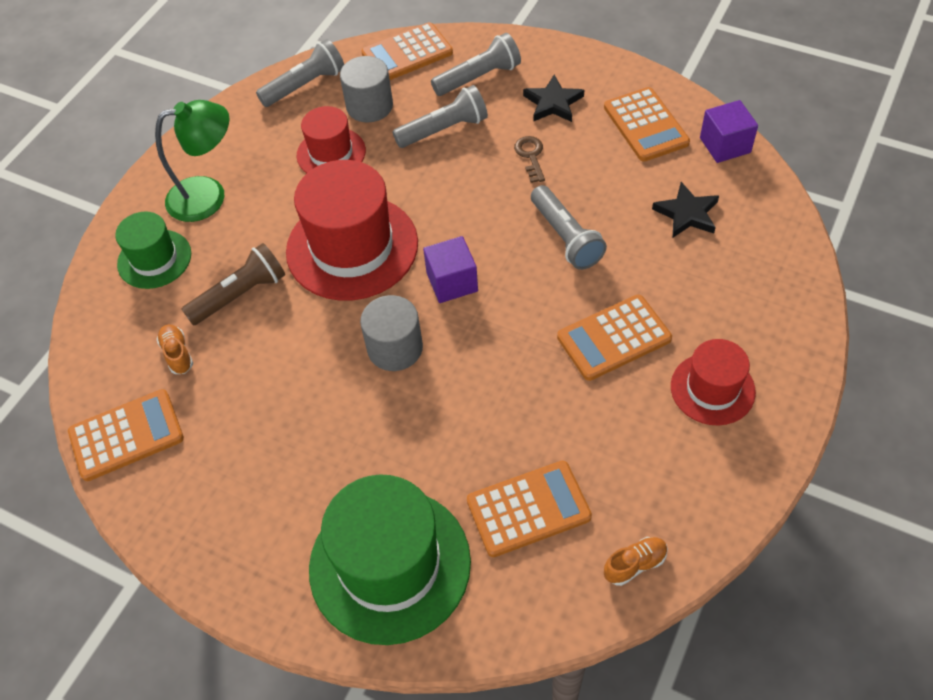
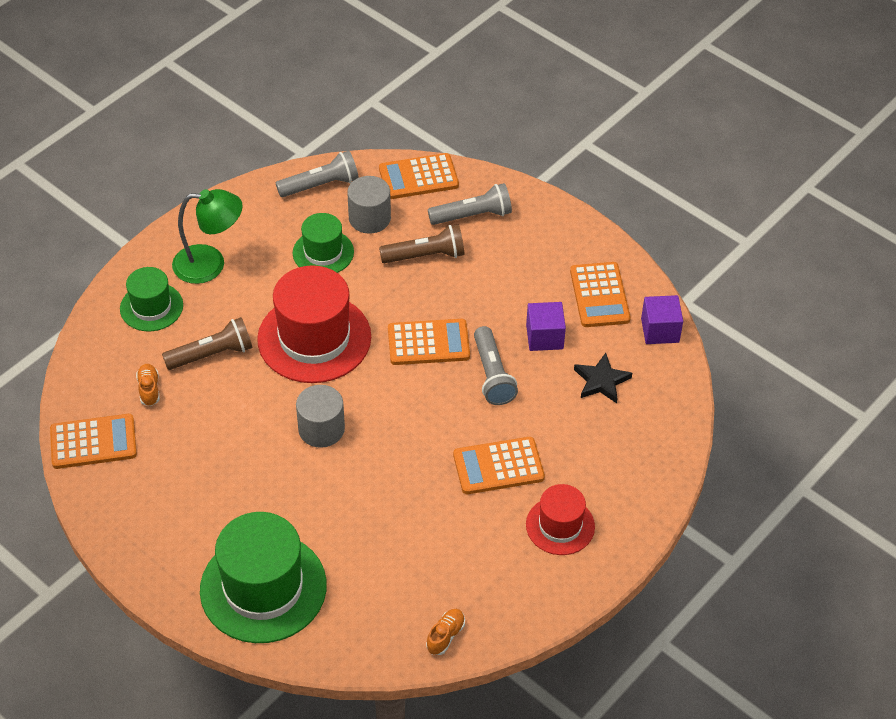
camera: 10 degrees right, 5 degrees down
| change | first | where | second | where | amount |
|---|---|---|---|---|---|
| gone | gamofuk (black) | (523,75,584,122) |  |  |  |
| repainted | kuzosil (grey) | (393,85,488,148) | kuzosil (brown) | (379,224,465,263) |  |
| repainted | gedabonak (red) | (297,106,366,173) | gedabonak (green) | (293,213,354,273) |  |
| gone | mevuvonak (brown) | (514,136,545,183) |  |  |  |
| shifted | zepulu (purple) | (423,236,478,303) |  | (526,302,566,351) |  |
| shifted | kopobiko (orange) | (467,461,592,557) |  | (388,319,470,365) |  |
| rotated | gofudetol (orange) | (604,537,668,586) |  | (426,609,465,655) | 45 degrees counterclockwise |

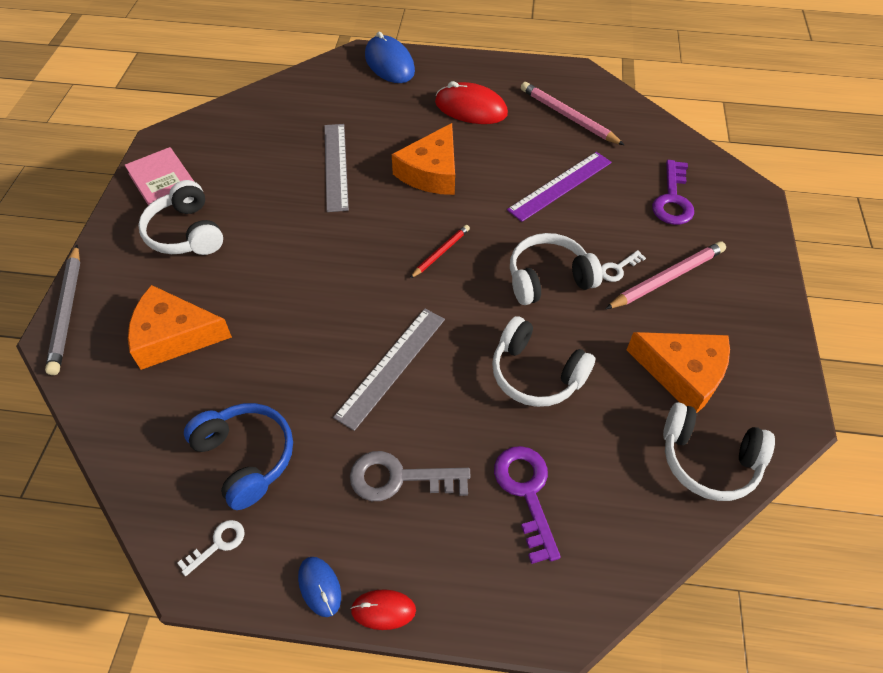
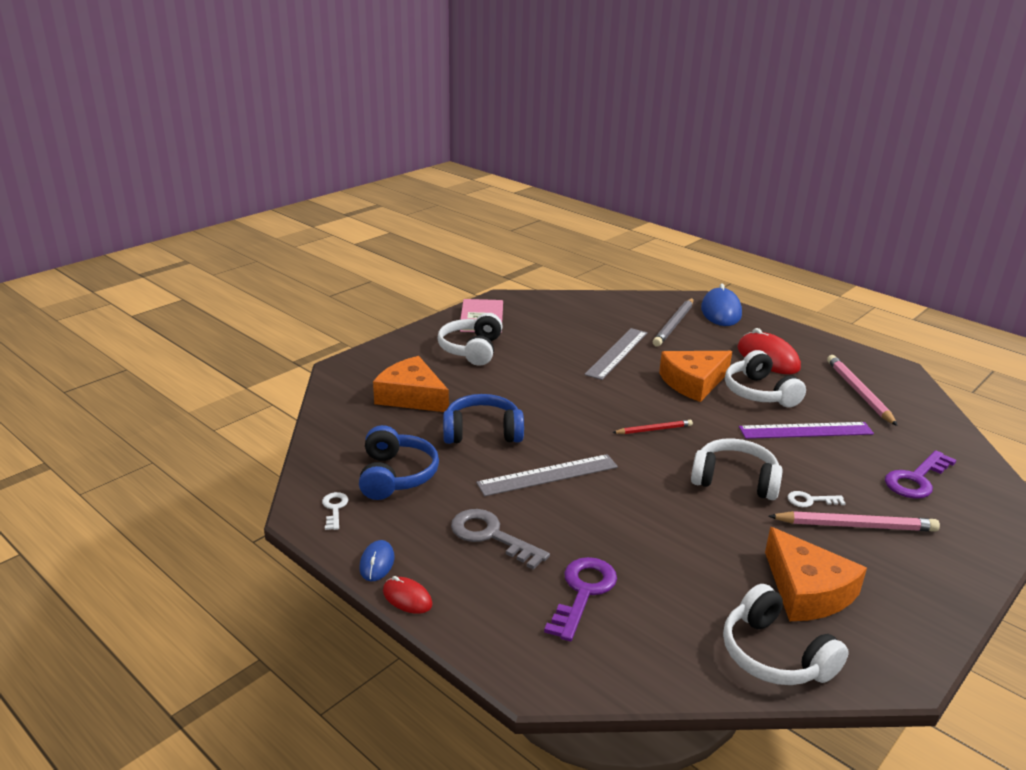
camera: 35 degrees right, 25 degrees down
| change | first | where | second | where | amount |
|---|---|---|---|---|---|
| shifted | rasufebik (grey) | (45,245,80,375) |  | (653,298,694,346) |  |
| shifted | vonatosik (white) | (492,316,595,407) |  | (725,350,806,408) |  |
| rotated | mevuvonak (white) | (177,520,245,576) |  | (322,492,348,530) | 90 degrees counterclockwise |
| new |  |  | vonatosik (blue) | (443,394,524,444) |  |

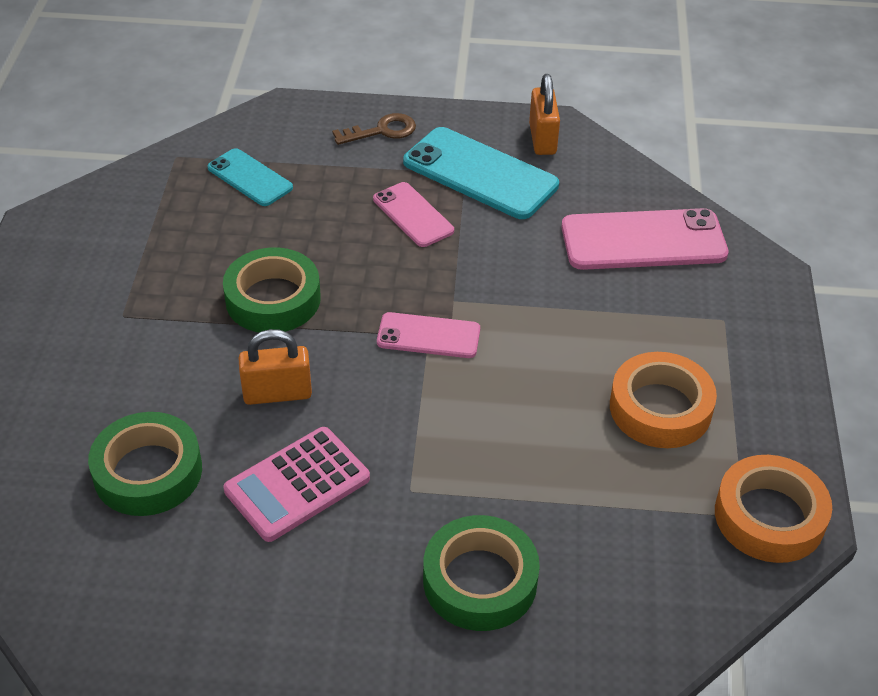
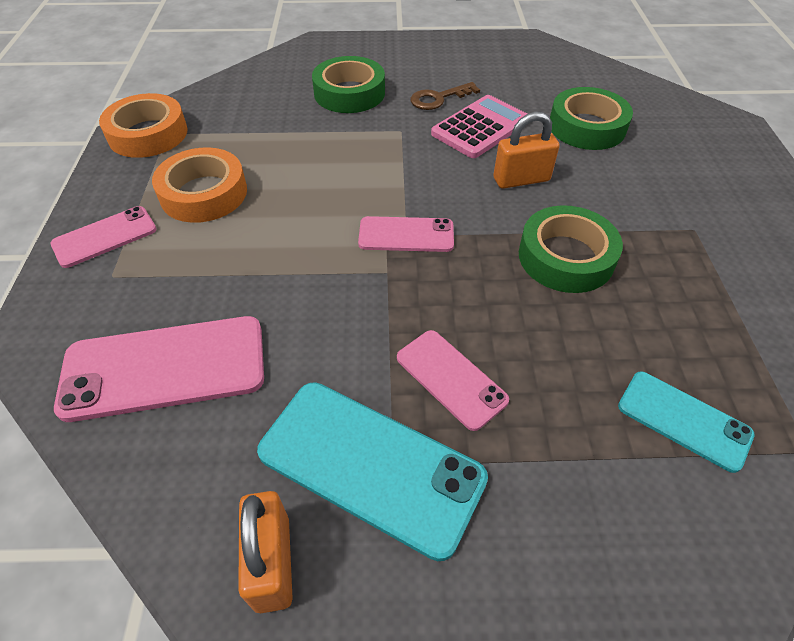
camera: 175 degrees right, 5 degrees up
| change | first | where | second | where | amount |
|---|---|---|---|---|---|
| shifted | mevuvonak (brown) | (332,113,416,145) |  | (410,82,480,110) |  |
| new |  |  | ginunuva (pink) | (51,206,156,268) |  |

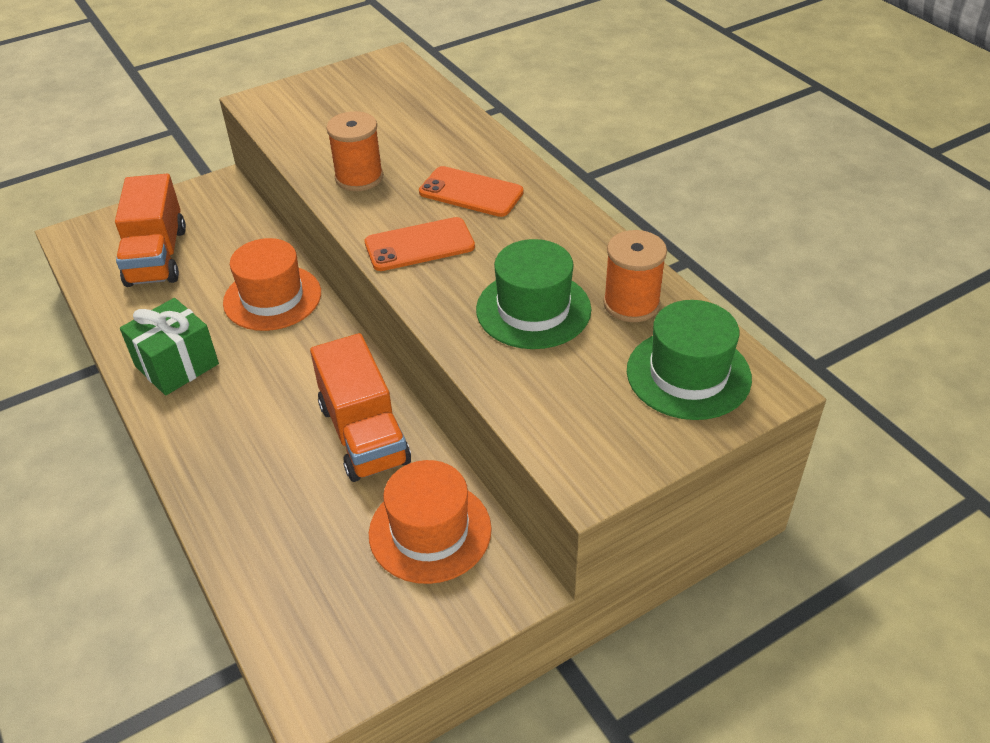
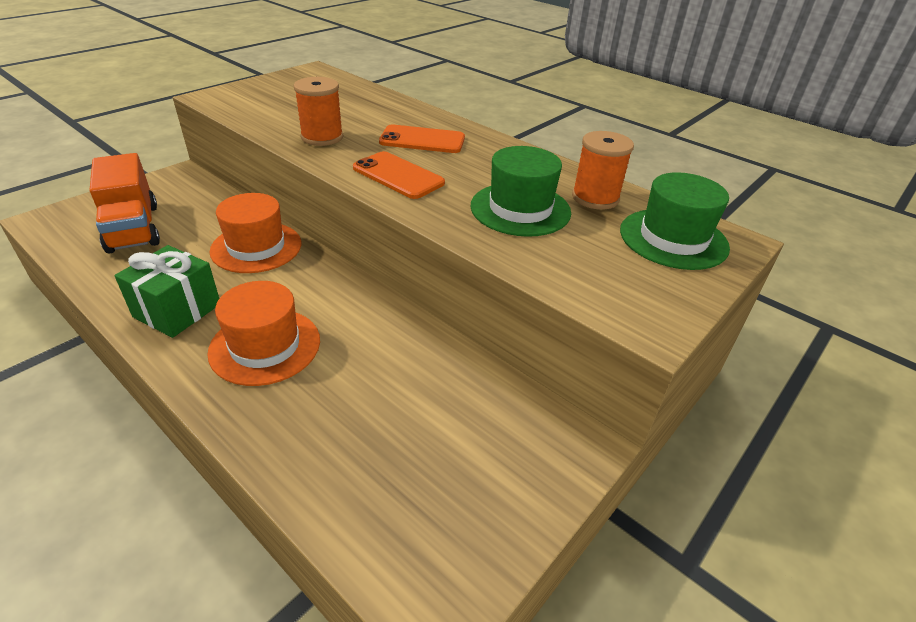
camera: 20 degrees left, 5 degrees down
| change | first | where | second | where | amount |
|---|---|---|---|---|---|
| rotated | ginunuva (orange) | (365,217,475,271) |  | (353,151,445,199) | 75 degrees clockwise |
| gone | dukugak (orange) | (310,333,411,482) |  |  |  |
| shifted | gedabonak (orange) | (369,460,492,584) |  | (207,281,320,386) |  |

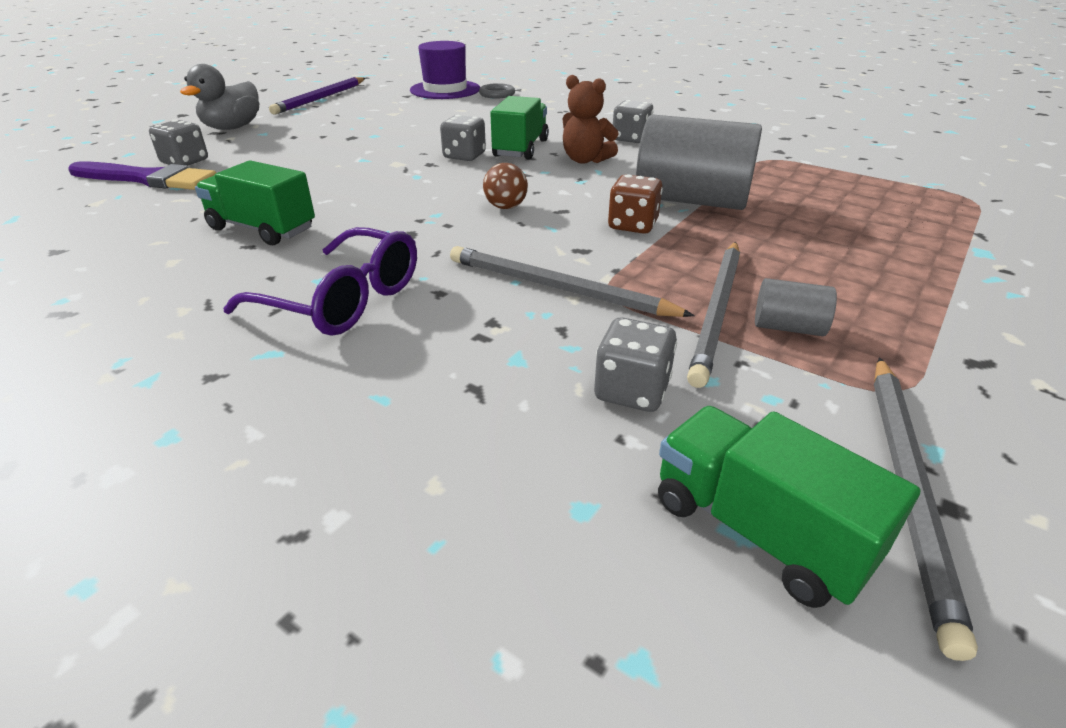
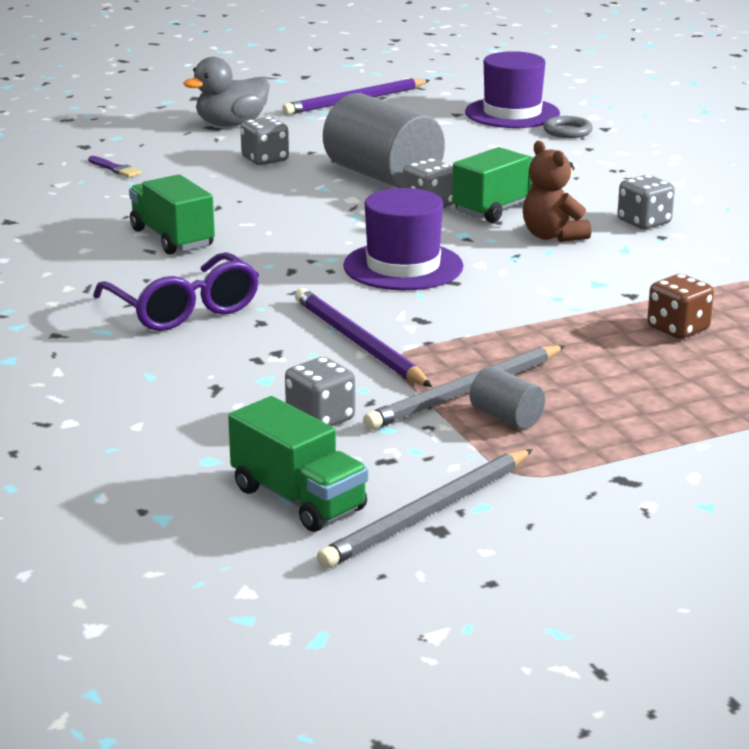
camera: 30 degrees right, 10 degrees down
| change | first | where | second | where | amount |
|---|---|---|---|---|---|
| shifted | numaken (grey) | (636,115,762,210) |  | (323,93,445,188) |  |
| shifted | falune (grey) | (149,120,208,166) |  | (240,117,289,165) |  |
| scaled | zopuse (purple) | (68,161,216,190) |  | (88,156,141,178) | x0.45 |
| swapped | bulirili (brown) | (483,163,528,209) | gedabonak (purple) | (343,188,463,290) |  |
| shifted | falune (brown) | (608,174,663,234) |  | (647,274,714,339) |  |
| repainted | rasufebik (grey) | (450,246,695,317) | rasufebik (purple) | (295,288,432,387) |  |
| rotated | dukugak (green) | (658,406,920,608) |  | (228,396,368,532) | 150 degrees clockwise |

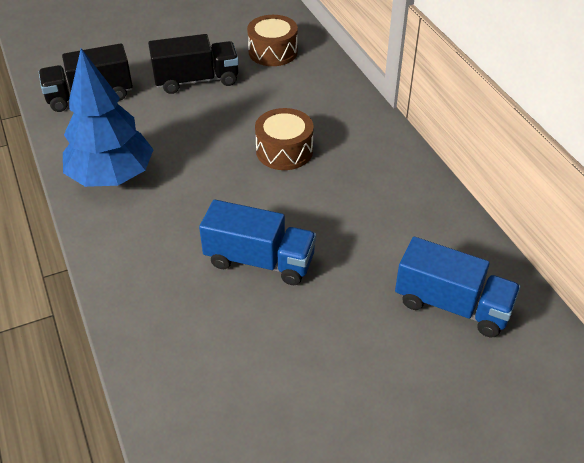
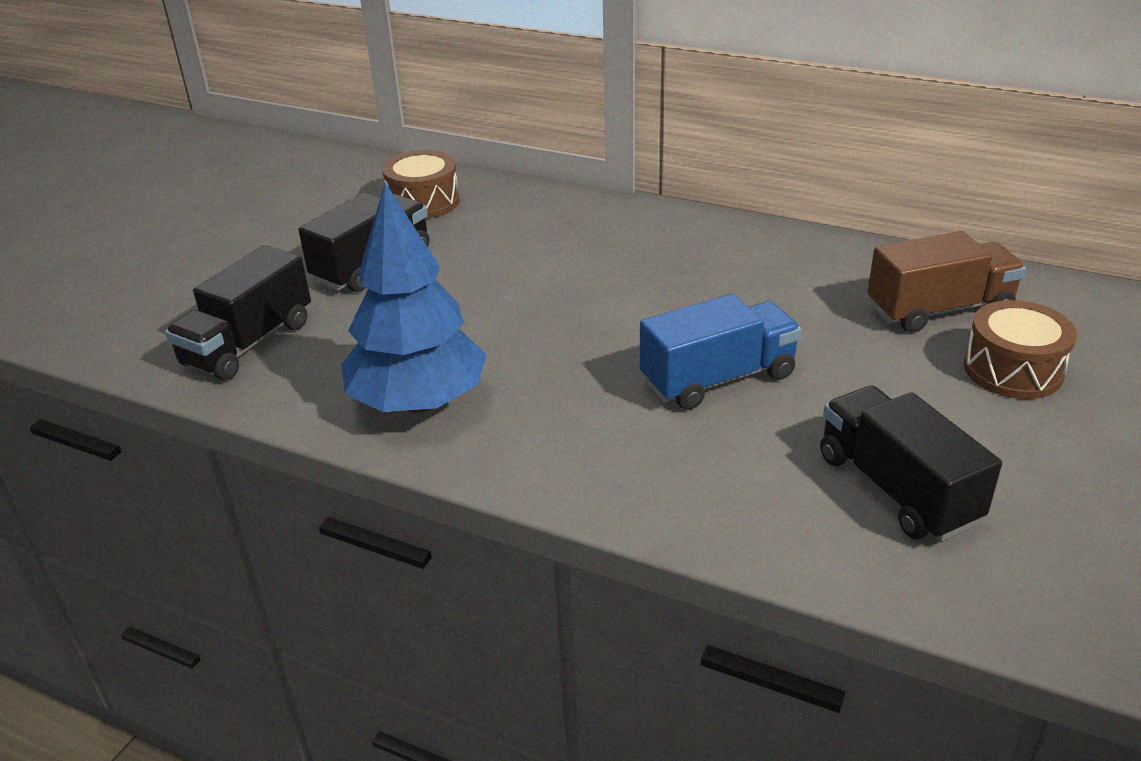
camera: 40 degrees left, 10 degrees down
| change | first | where | second | where | amount |
|---|---|---|---|---|---|
| shifted | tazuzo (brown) | (255,108,314,170) |  | (963,300,1077,399) |  |
| repainted | dukugak (blue) | (395,237,521,337) | dukugak (brown) | (867,231,1026,333) |  |
| new |  |  | dukugak (black) | (820,385,1002,541) |  |

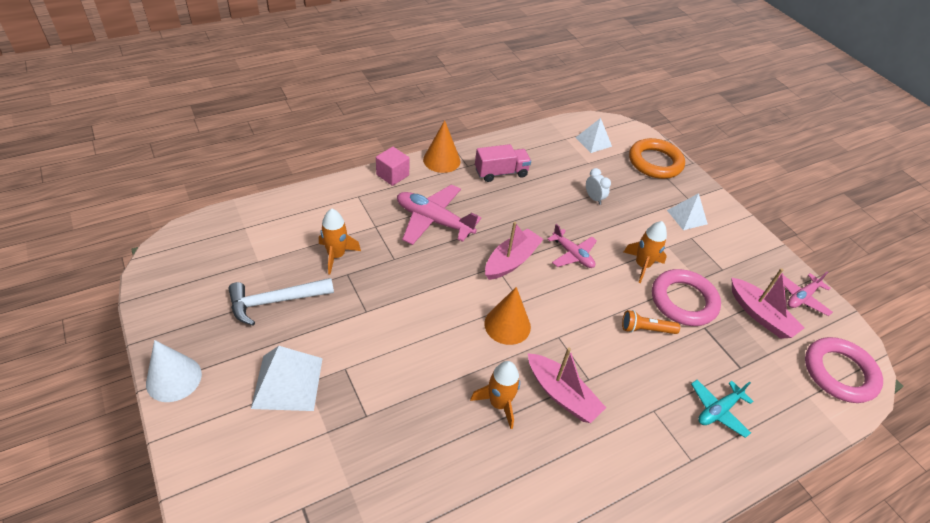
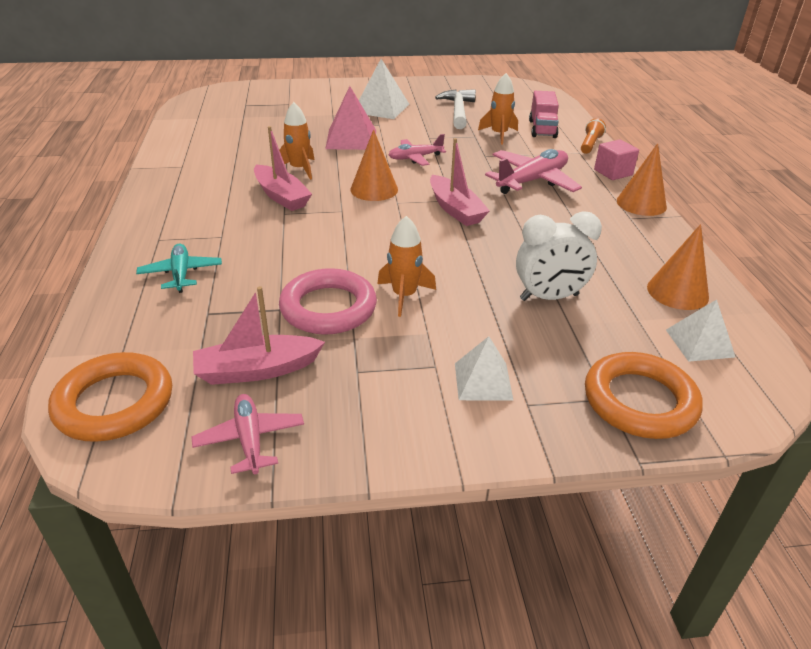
camera: 115 degrees right, 10 degrees down
| change | first | where | second | where | amount |
|---|---|---|---|---|---|
| shifted | dukugak (pink) | (475,144,531,182) |  | (529,91,559,138) |  |
| scaled | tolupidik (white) | (586,168,611,205) |  | (516,211,602,301) | x1.84 |
| shifted | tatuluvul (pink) | (547,224,597,268) |  | (388,134,446,166) |  |
| shifted | kuzosil (orange) | (622,310,680,334) |  | (581,118,606,154) |  |
| repainted | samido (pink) | (805,337,883,403) | samido (orange) | (48,352,172,442) |  |
| gone | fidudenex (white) | (146,340,202,402) |  |  |  |
| rotated | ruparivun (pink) | (528,347,606,423) |  | (254,126,312,211) | 105 degrees counterclockwise |
| new |  |  | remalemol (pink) | (325,86,376,150) |  |
| new |  |  | fidudenex (orange) | (647,224,709,310) |  |

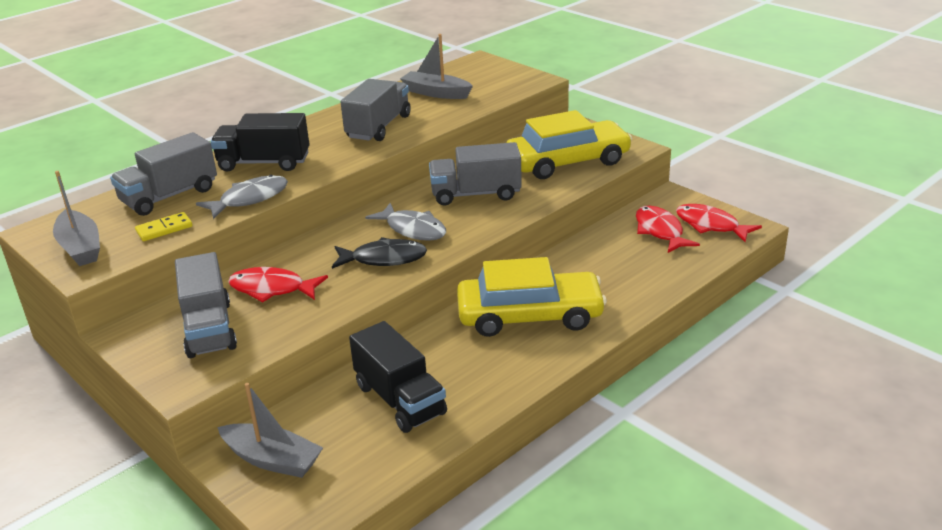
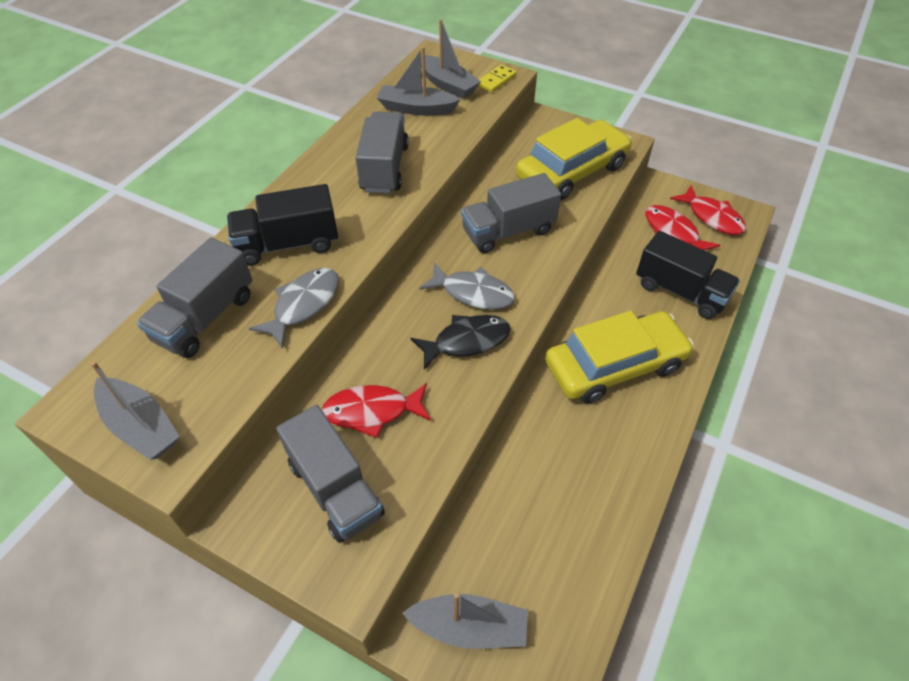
camera: 20 degrees left, 20 degrees up
| change | first | where | second | where | amount |
|---|---|---|---|---|---|
| rotated | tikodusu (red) | (676,204,762,242) |  | (670,185,746,235) | 150 degrees counterclockwise |
| shifted | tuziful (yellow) | (135,212,192,241) |  | (478,65,517,92) |  |
| shifted | dukugak (black) | (349,321,447,433) |  | (636,231,740,319) |  |
| new |  |  | ruparivun (grey) | (421,19,481,99) |  |

